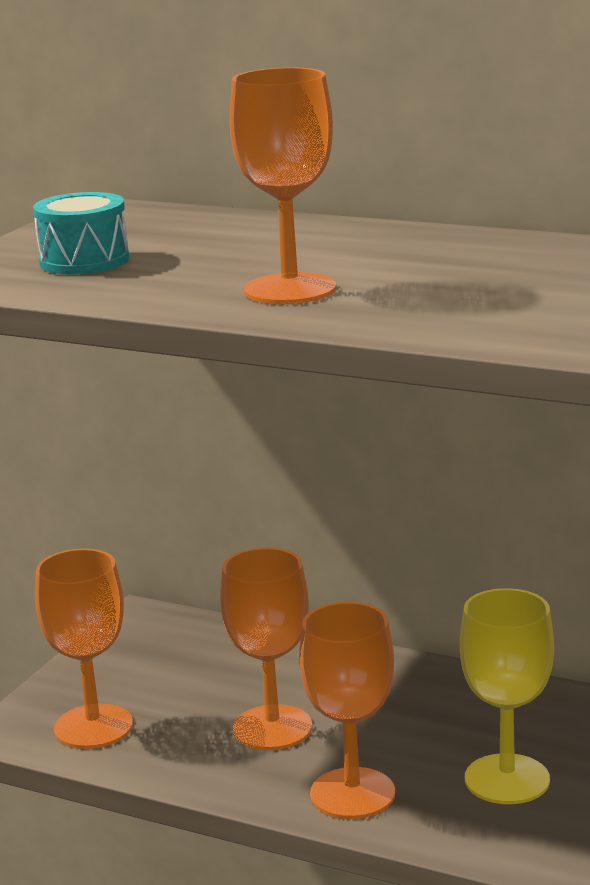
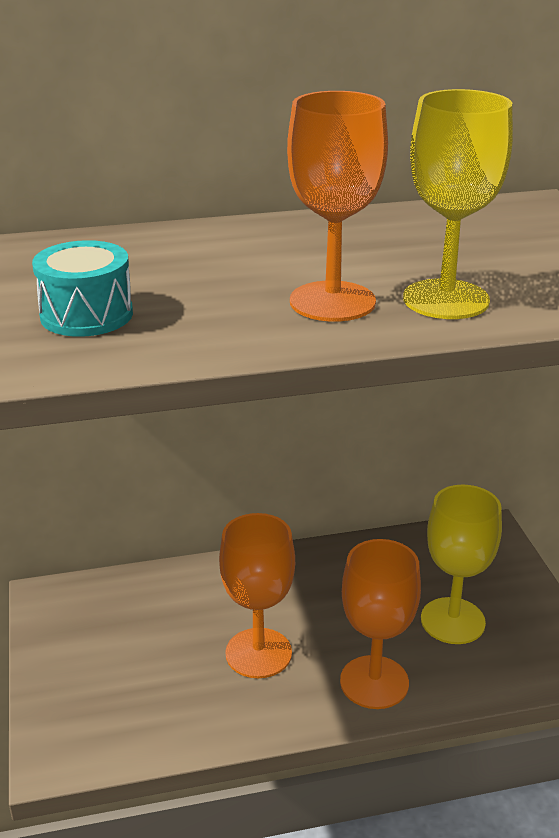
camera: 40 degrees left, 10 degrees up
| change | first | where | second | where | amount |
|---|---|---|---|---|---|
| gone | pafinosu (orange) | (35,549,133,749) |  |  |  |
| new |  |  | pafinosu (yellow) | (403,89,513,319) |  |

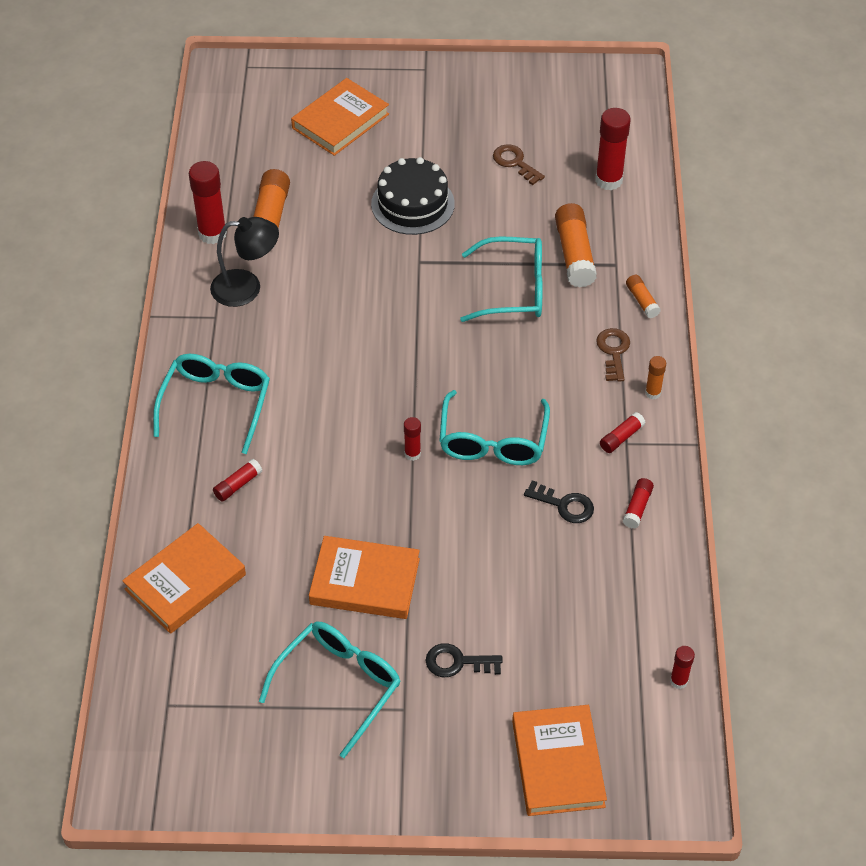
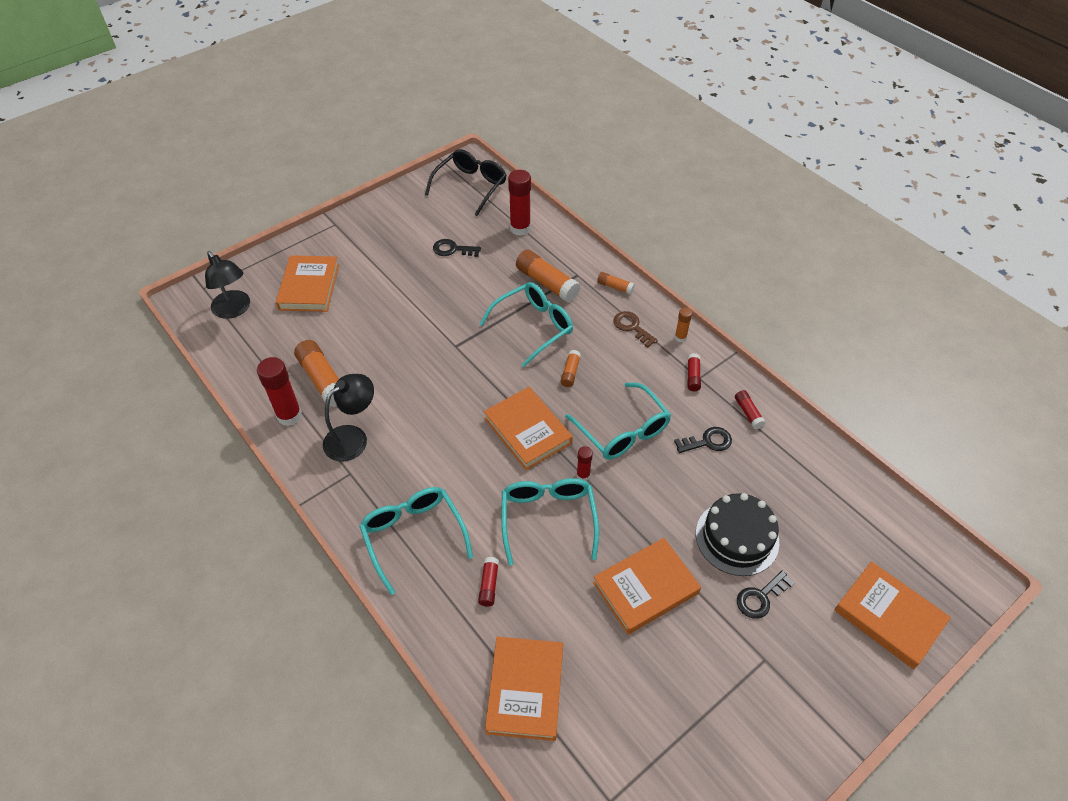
camera: 40 degrees left, 0 degrees up
| change | first | where | second | where | amount |
|---|---|---|---|---|---|
| repainted | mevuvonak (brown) | (493,144,545,185) | mevuvonak (black) | (433,239,481,257) |  |
| shifted | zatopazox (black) | (371,157,455,235) |  | (696,493,779,576) |  |
| shifted | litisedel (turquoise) | (259,621,401,758) |  | (501,478,599,566) |  |
| gone | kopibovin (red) | (670,646,695,689) |  |  |  |
| new |  |  | litisedel (black) | (425,149,507,216) |  |
| new |  |  | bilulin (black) | (205,251,250,319) |  |
| new |  |  | kopibovin (orange) | (561,350,581,387) |  |
| new |  |  | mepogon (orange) | (484,387,573,470) |  |

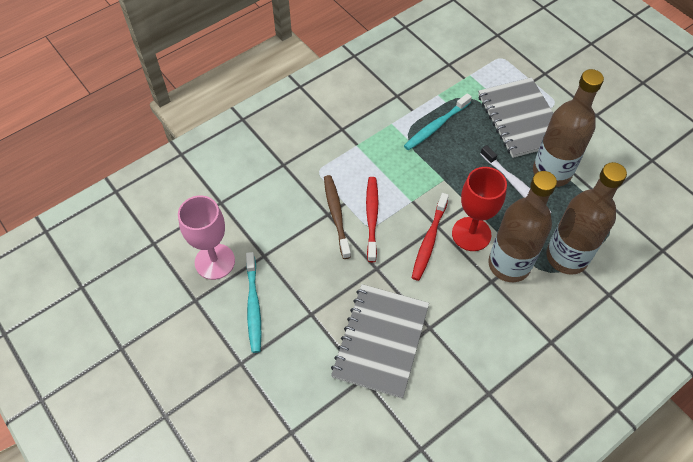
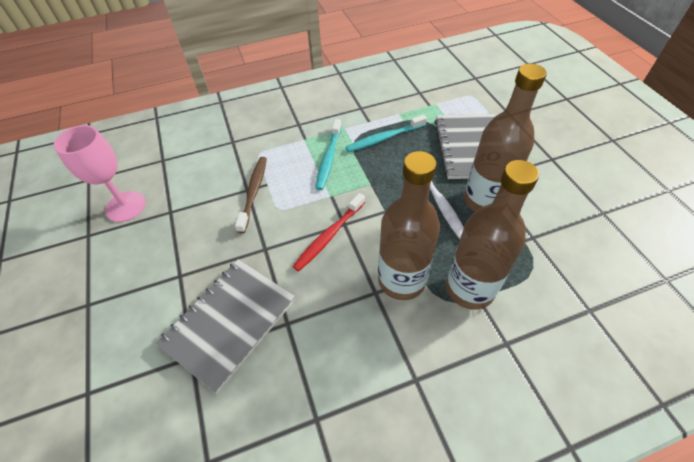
camera: 20 degrees right, 5 degrees down
| change | first | where | second | where | amount |
|---|---|---|---|---|---|
| gone | pafinosu (red) | (452,167,507,251) |  |  |  |
| gone | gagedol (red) | (366,177,378,262) |  |  |  |
| shifted | gagedol (turquoise) | (246,252,261,353) |  | (316,119,342,190) |  |

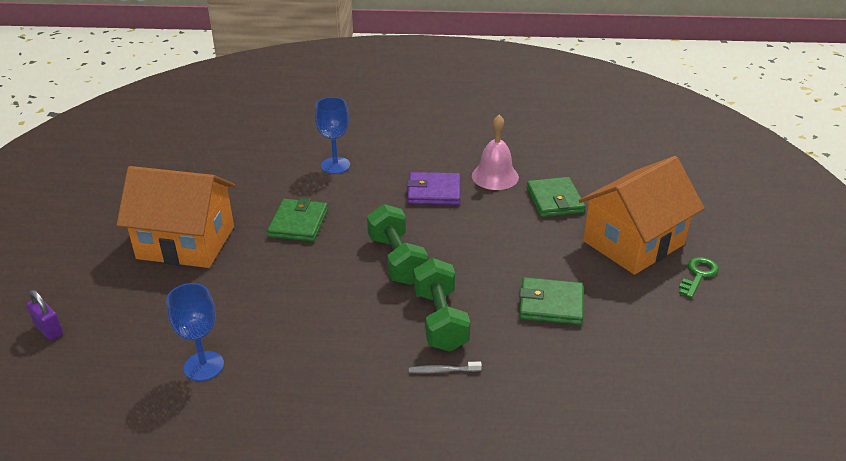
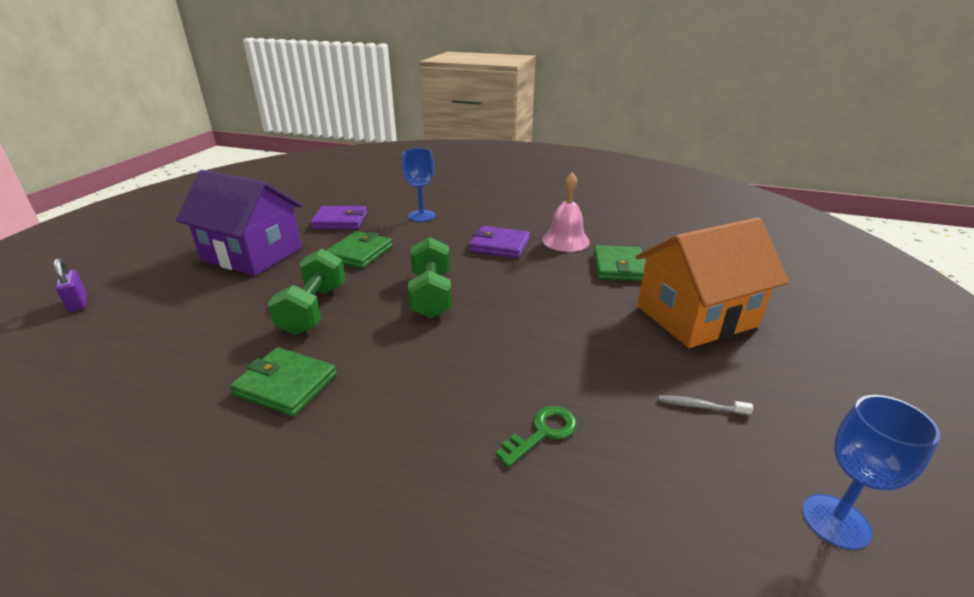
camera: 15 degrees right, 5 degrees down
| change | first | where | second | where | amount |
|---|---|---|---|---|---|
| repainted | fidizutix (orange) | (116,166,235,268) | fidizutix (purple) | (176,170,303,276) |  |
| shifted | mevuvonak (green) | (679,257,719,298) |  | (495,406,577,467) |  |
| shifted | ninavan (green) | (414,258,470,352) |  | (268,248,346,335) |  |
| shifted | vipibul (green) | (519,277,583,325) |  | (230,347,337,417) |  |
| shifted | pafinosu (blue) | (166,283,224,381) |  | (802,395,940,550) |  |
| shifted | gagedol (grey) | (409,362,482,374) |  | (658,395,753,415) |  |
| new |  |  | vipibul (purple) | (310,206,367,229) |  |

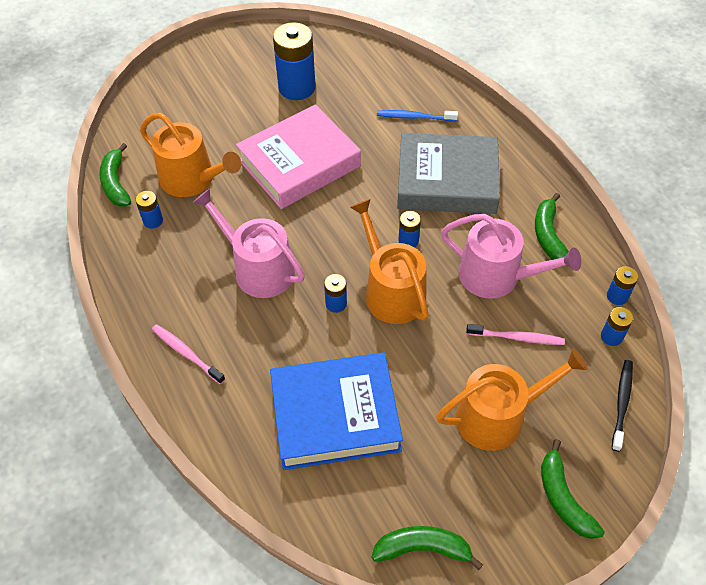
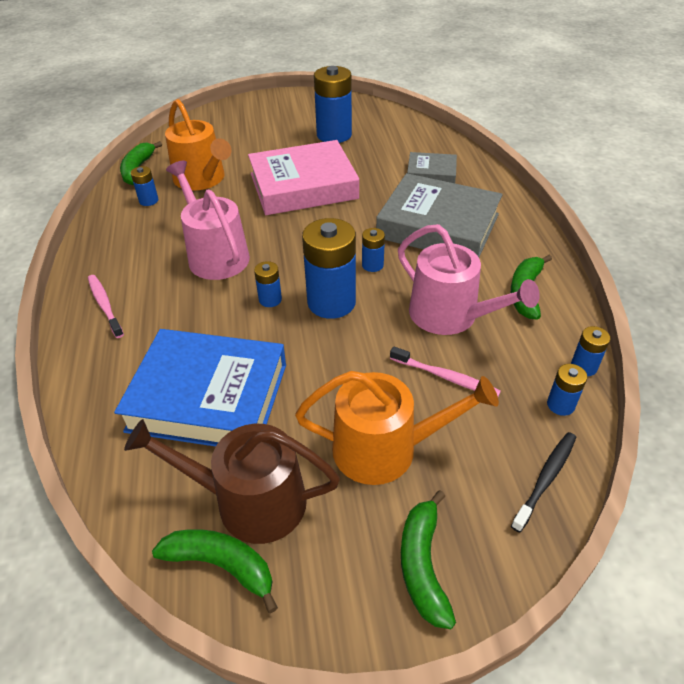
camera: 20 degrees right, 10 degrees down
| change | first | where | second | where | amount |
|---|---|---|---|---|---|
| swapped | gagedol (blue) | (377,110,458,121) | mepogon (grey) | (407,152,457,183) |  |
| swapped | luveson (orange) | (350,199,429,324) | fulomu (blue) | (302,218,356,319) |  |
| new |  |  | luveson (brown) | (124,419,340,544) |  |

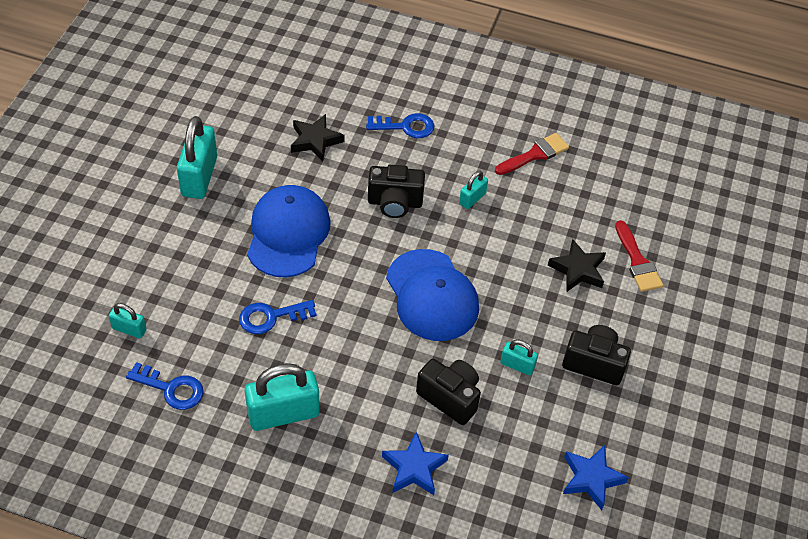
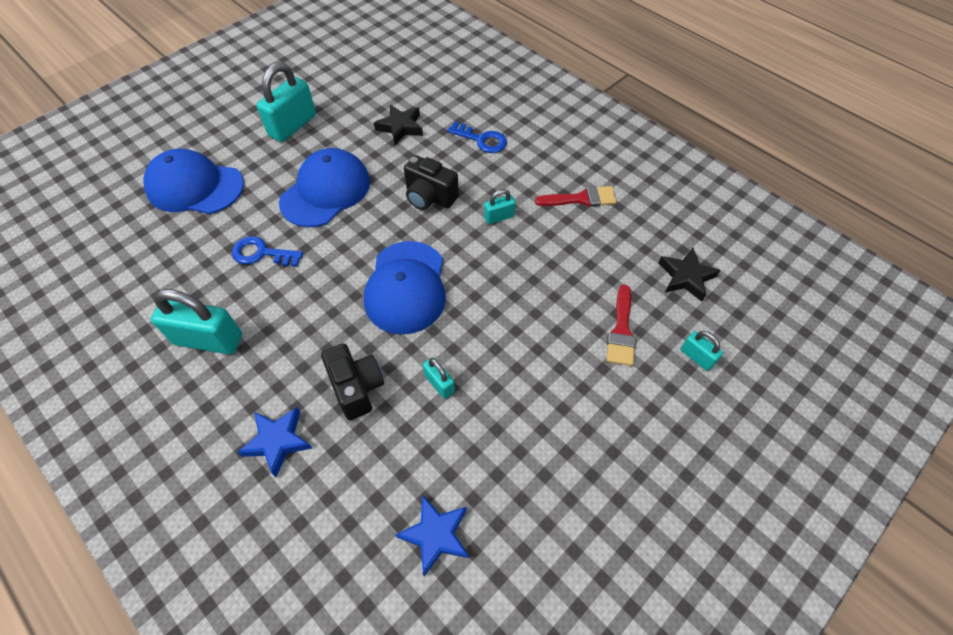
camera: 30 degrees right, 5 degrees up
| change | first | where | second | where | amount |
|---|---|---|---|---|---|
| shifted | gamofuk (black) | (548,239,606,292) |  | (658,248,721,302) |  |
| shifted | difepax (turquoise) | (109,303,147,338) |  | (681,331,723,371) |  |
| gone | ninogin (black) | (562,325,631,385) |  |  |  |
| gone | mevuvonak (blue) | (126,362,204,410) |  |  |  |
| new |  |  | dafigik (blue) | (143,148,244,214) |  |

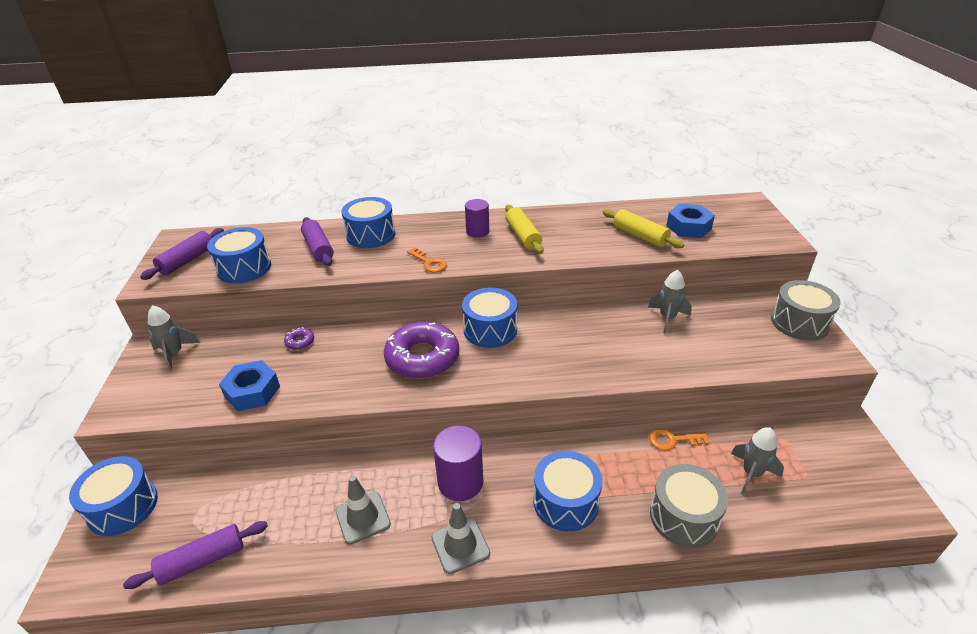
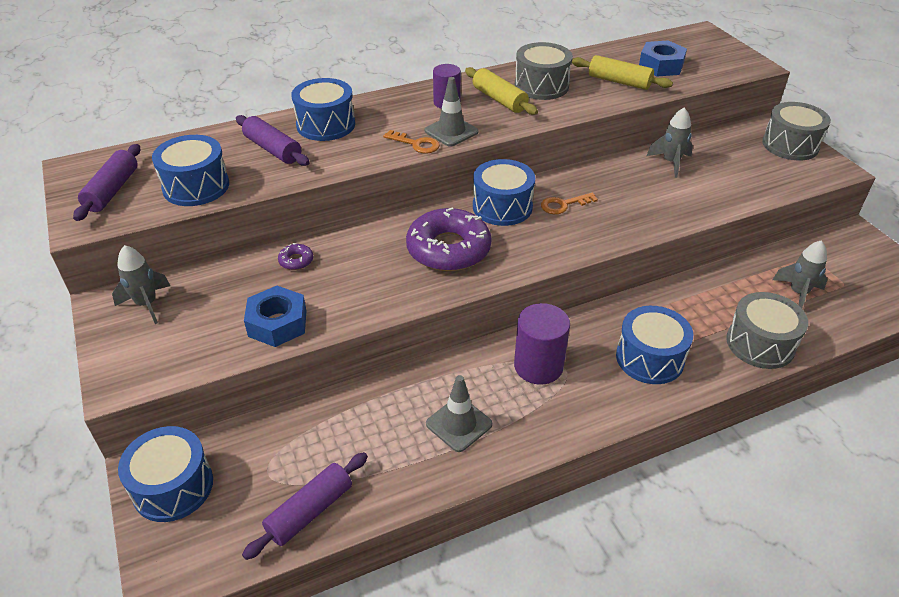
camera: 20 degrees left, 5 degrees up
| change | first | where | second | where | amount |
|---|---|---|---|---|---|
| shifted | mevuvonak (orange) | (649,429,710,451) |  | (541,193,598,214) |  |
| shifted | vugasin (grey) | (431,503,490,574) |  | (424,77,479,147) |  |
| new |  |  | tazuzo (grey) | (515,42,573,100) |  |

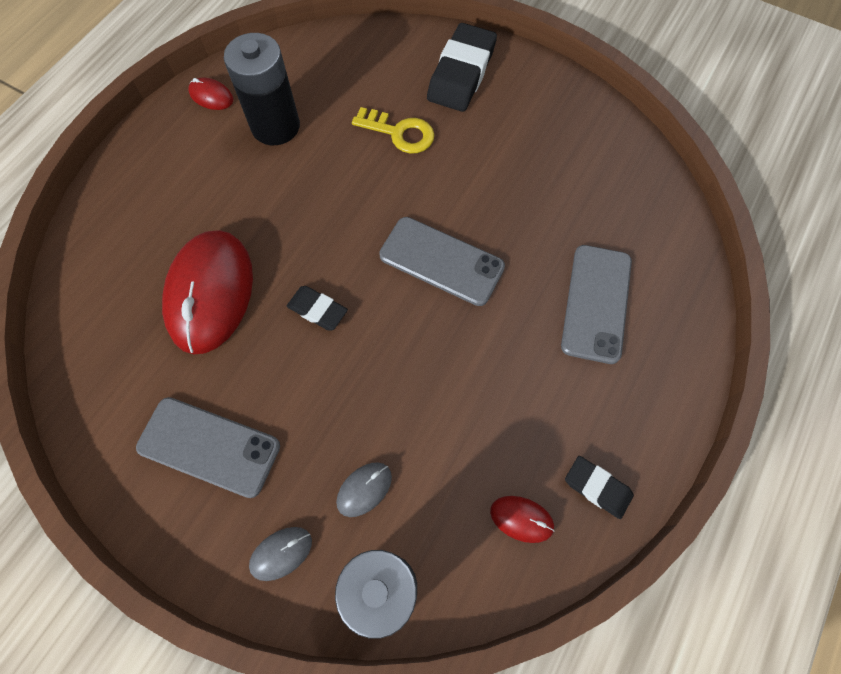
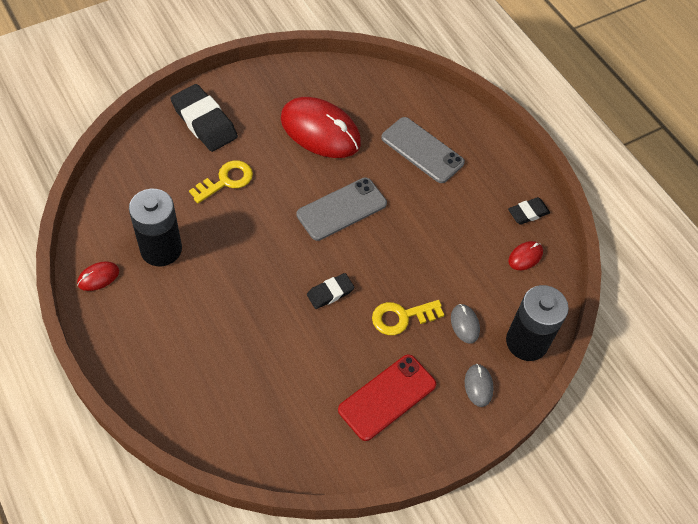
camera: 65 degrees left, 10 degrees down
| change | first | where | second | where | amount |
|---|---|---|---|---|---|
| shifted | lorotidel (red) | (162,230,253,354) |  | (281,97,361,158) |  |
| repainted | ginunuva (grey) | (136,397,280,498) | ginunuva (red) | (338,354,436,441) |  |
| new |  |  | mevuvonak (yellow) | (372,300,444,335) |  |

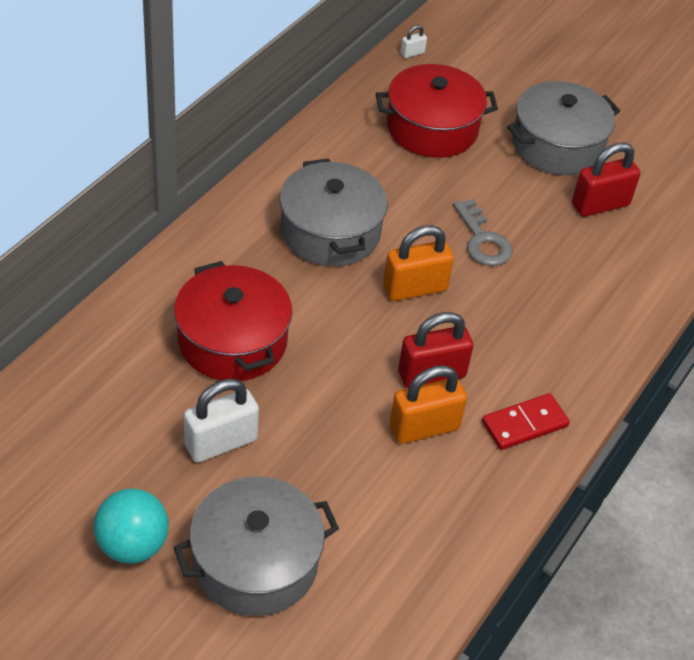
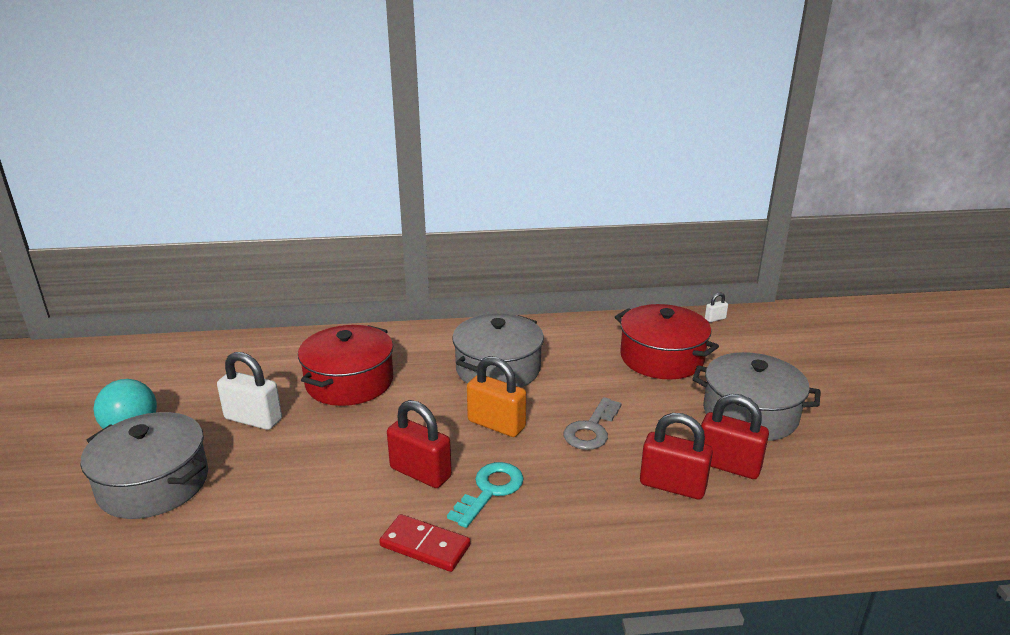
camera: 55 degrees right, 20 degrees down
| change | first | where | second | where | amount |
|---|---|---|---|---|---|
| rotated | difepax (white) | (400,25,427,58) |  | (705,293,728,322) | 45 degrees counterclockwise |
| gone | difepax (orange) | (390,365,467,444) |  |  |  |
| new |  |  | difepax (red) | (640,413,713,500) |  |
| new |  |  | mevuvonak (turquoise) | (447,462,524,528) |  |

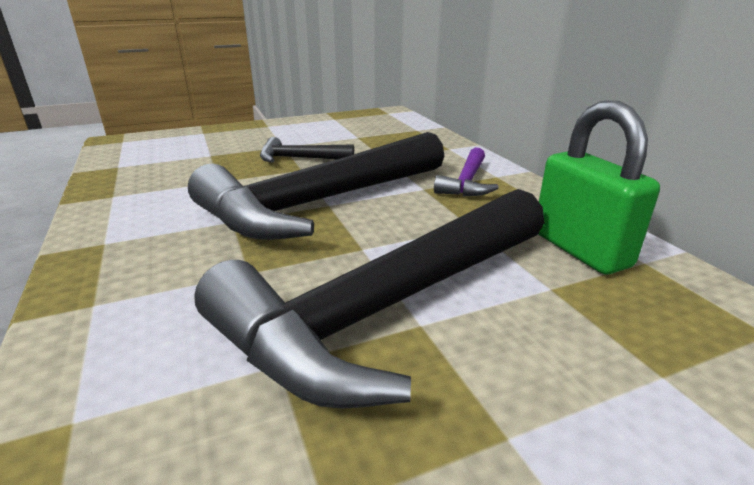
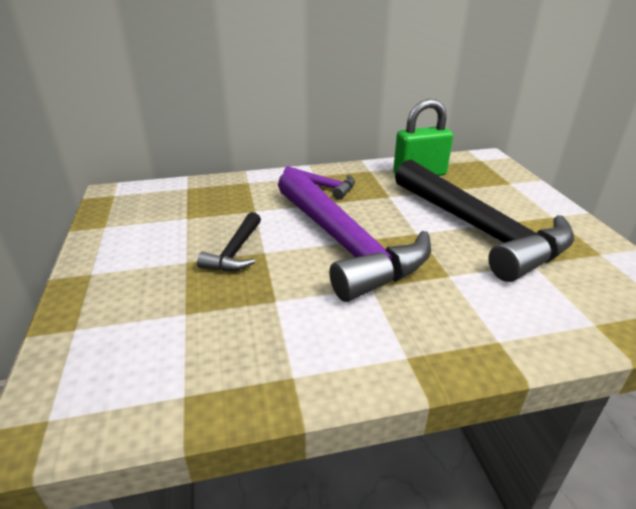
camera: 80 degrees left, 5 degrees up
| change | first | where | second | where | amount |
|---|---|---|---|---|---|
| repainted | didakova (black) | (188,132,444,240) | didakova (purple) | (278,168,431,302) |  |

